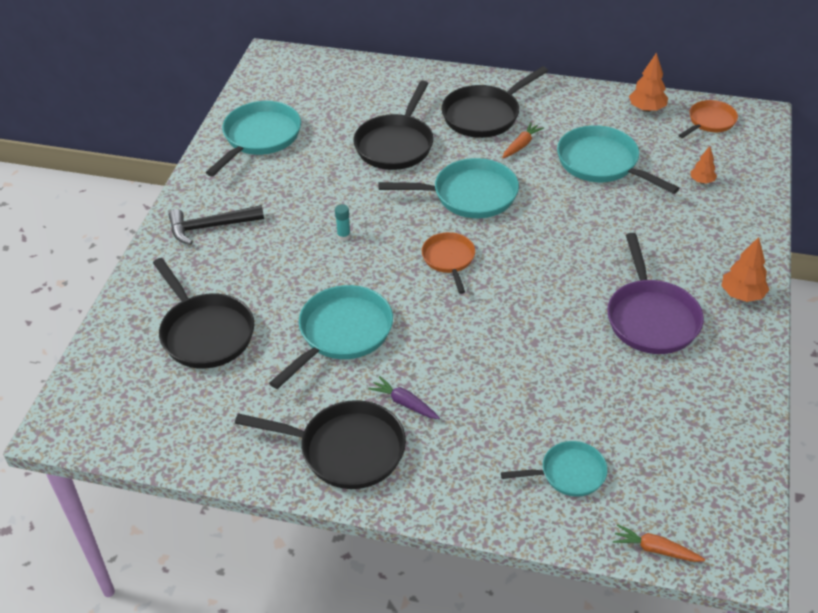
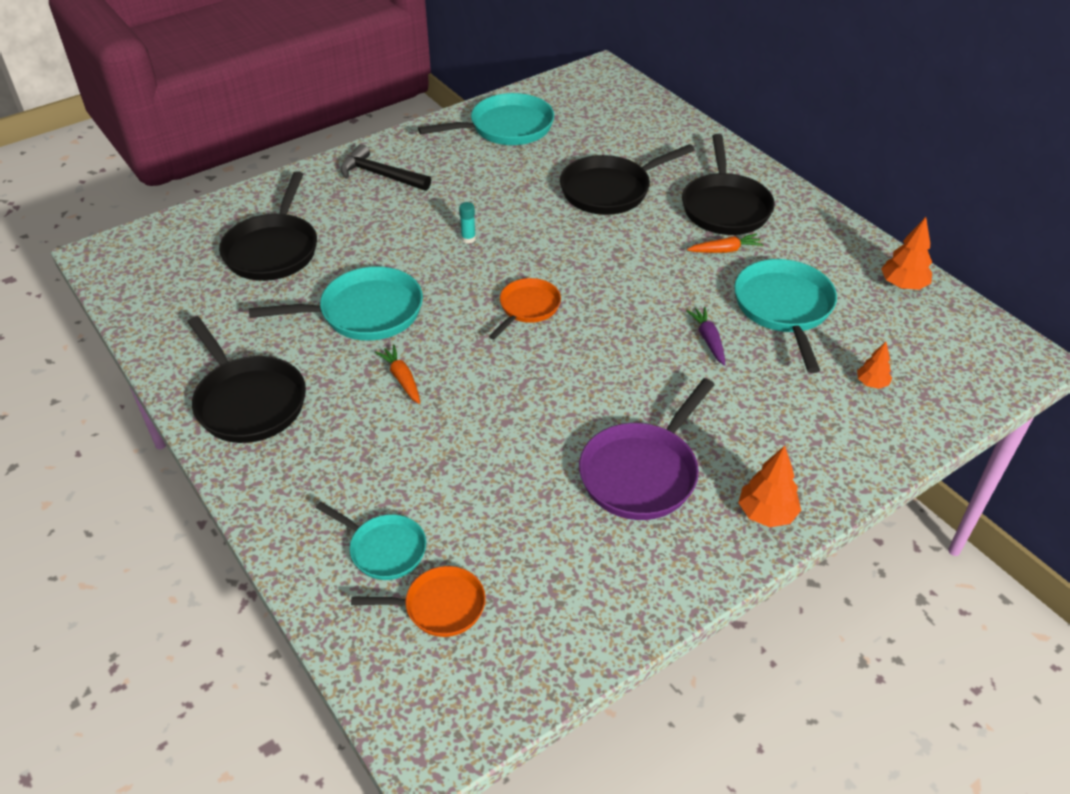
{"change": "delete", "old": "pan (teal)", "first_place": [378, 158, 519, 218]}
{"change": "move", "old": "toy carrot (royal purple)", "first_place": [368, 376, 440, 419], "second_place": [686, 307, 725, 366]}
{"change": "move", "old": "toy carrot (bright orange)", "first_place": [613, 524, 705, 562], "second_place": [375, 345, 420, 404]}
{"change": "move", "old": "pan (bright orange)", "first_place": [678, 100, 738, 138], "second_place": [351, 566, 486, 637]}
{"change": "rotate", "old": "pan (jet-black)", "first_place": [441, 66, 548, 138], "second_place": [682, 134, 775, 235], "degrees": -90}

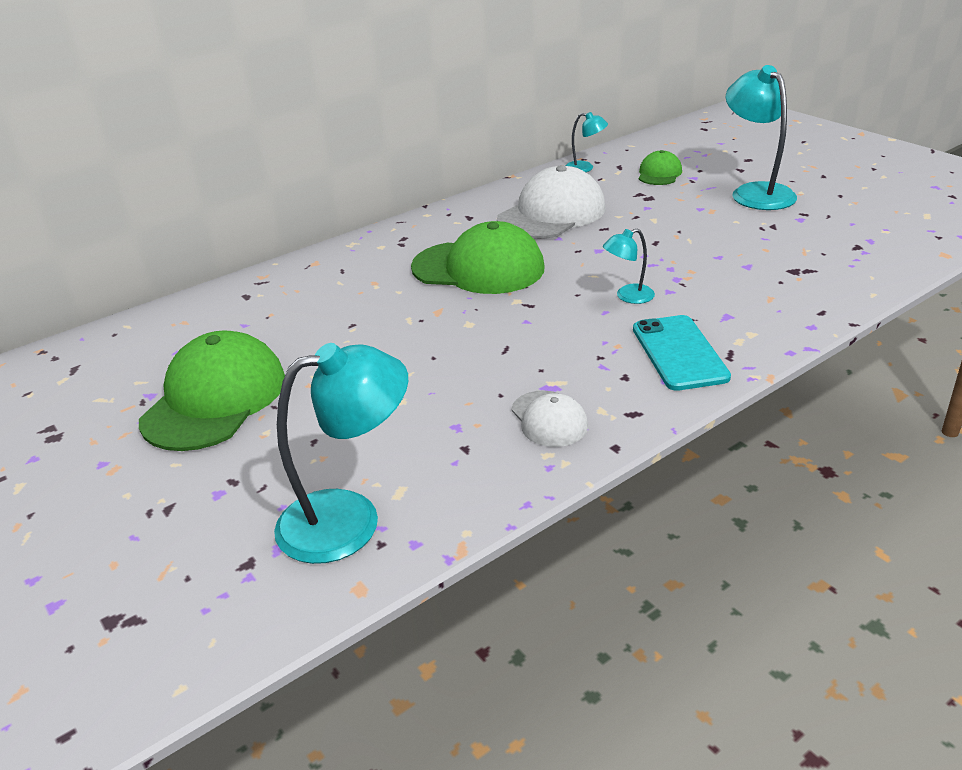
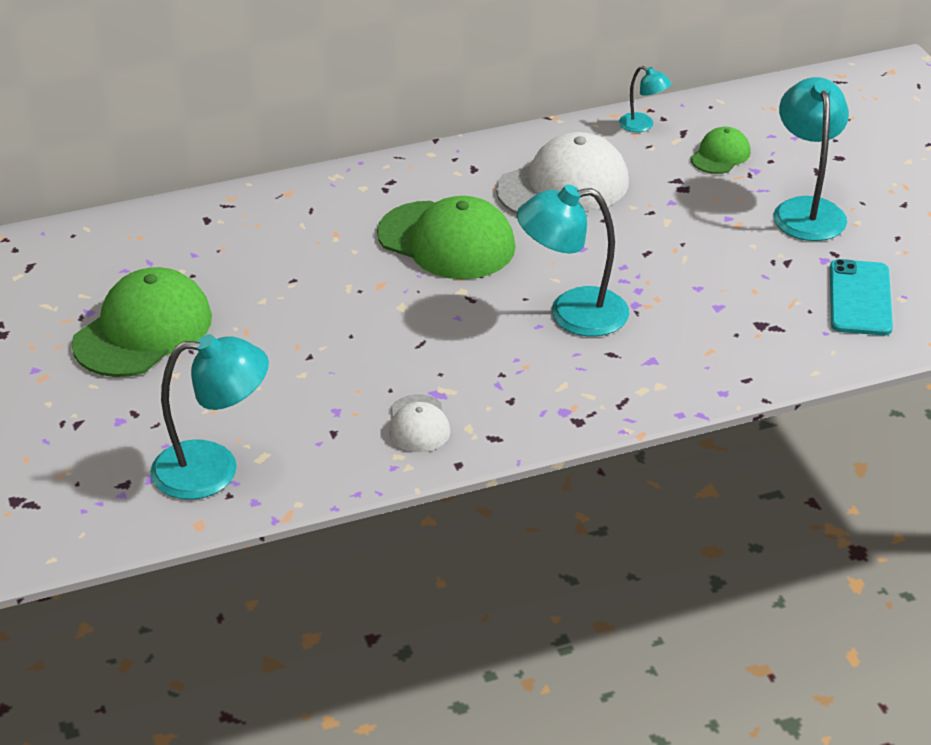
{"change": "move", "old": "phone (teal)", "first_place": [633, 315, 731, 391], "second_place": [830, 259, 893, 336]}
{"change": "resize", "old": "reading lamp (teal)", "first_place": [603, 229, 655, 304], "second_place": [517, 185, 629, 337], "factor": 1.98}

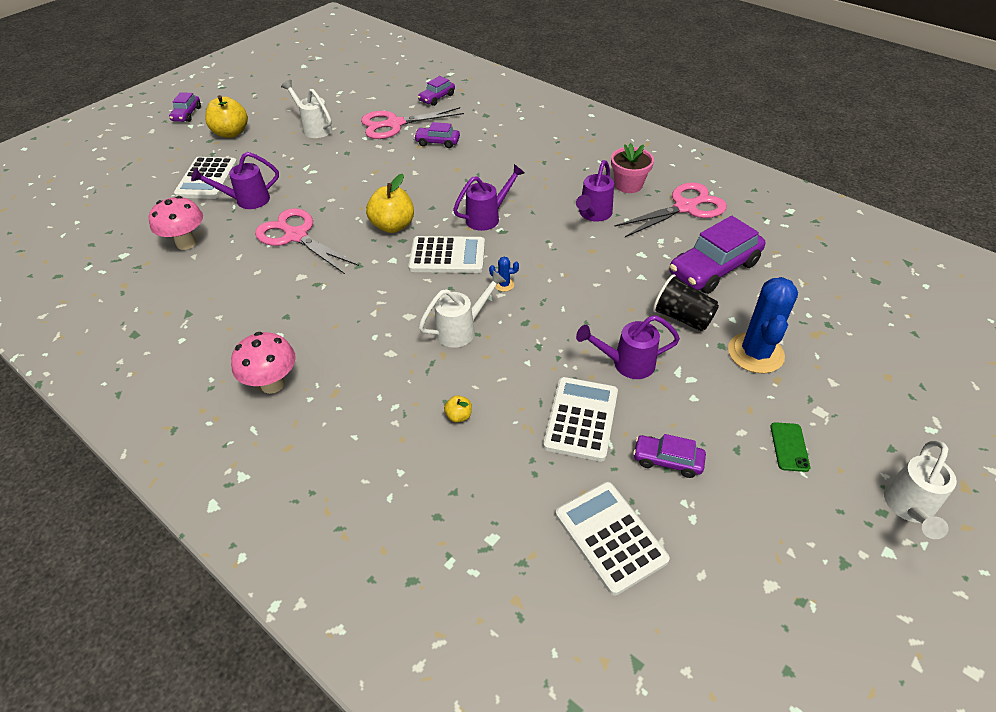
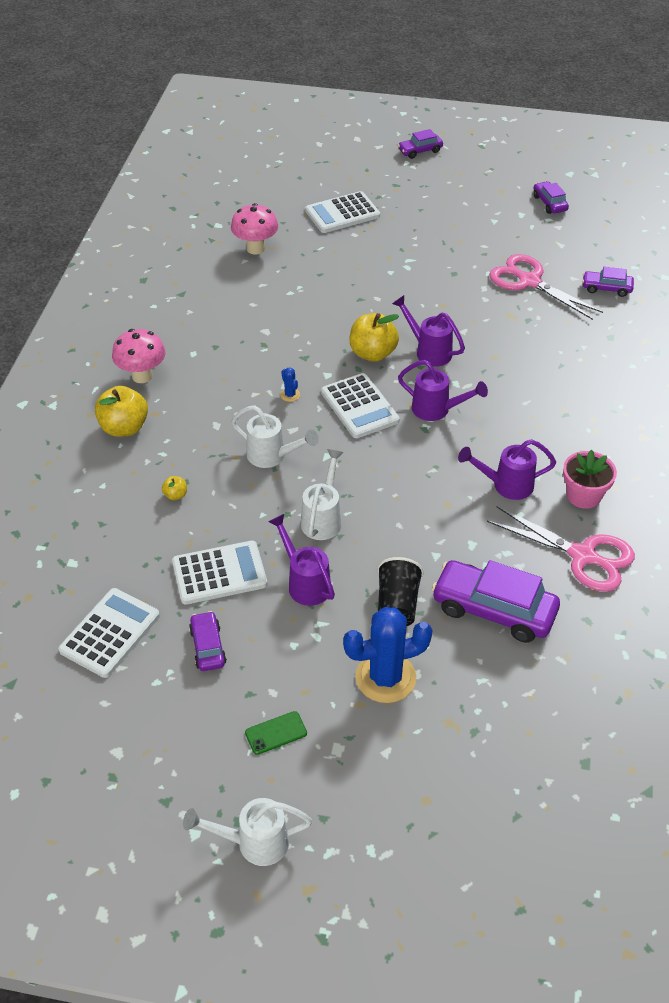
{"change": "delete", "old": "shears (pink)", "first_place": [255, 208, 359, 274]}
{"change": "move", "old": "watering can (royal purple)", "first_place": [191, 152, 279, 209], "second_place": [392, 295, 465, 367]}
{"change": "move", "old": "toy apple (golden)", "first_place": [205, 95, 248, 138], "second_place": [95, 386, 148, 437]}
{"change": "move", "old": "watering can (snow-white)", "first_place": [281, 80, 332, 138], "second_place": [301, 449, 344, 540]}
{"change": "move", "old": "automobile (royal purple)", "first_place": [414, 122, 460, 148], "second_place": [533, 181, 569, 214]}
{"change": "move", "old": "saguaro cactus (cobalt)", "first_place": [489, 257, 519, 292], "second_place": [280, 367, 300, 402]}

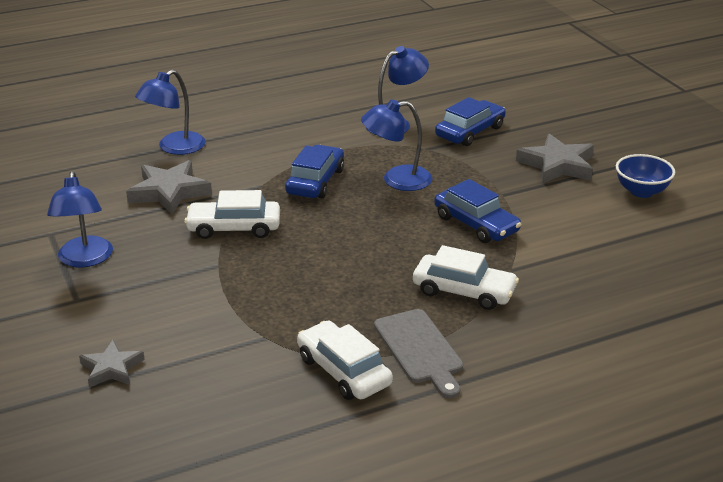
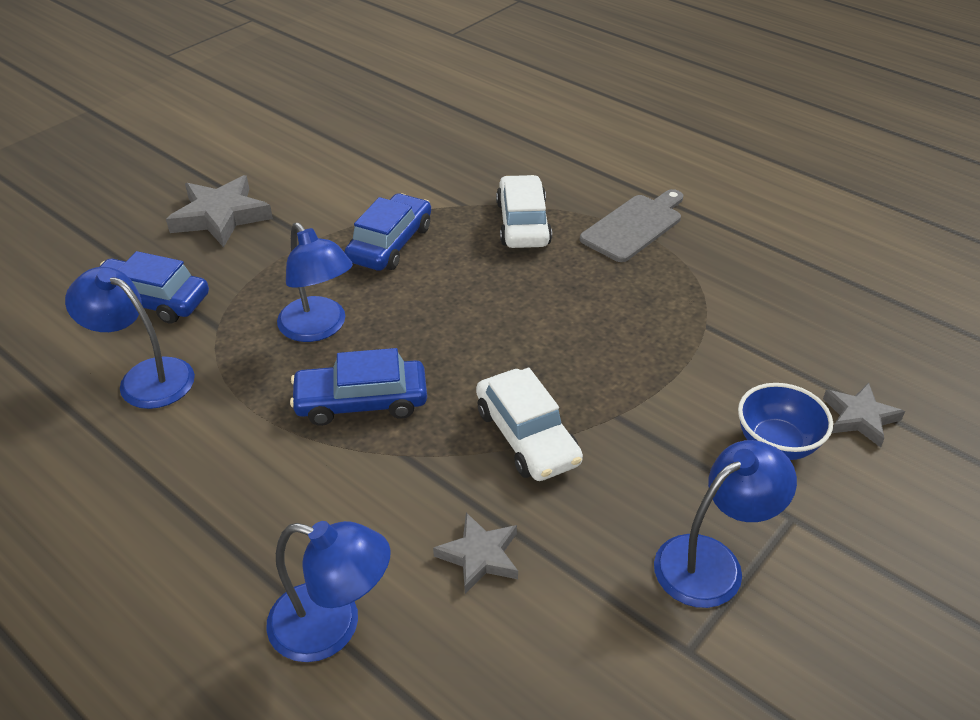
{"change": "delete", "old": "automobile (snow-white)", "first_place": [297, 320, 393, 400]}
{"change": "move", "old": "bowl (cobalt)", "first_place": [616, 154, 675, 198], "second_place": [738, 383, 833, 460]}
{"change": "resize", "old": "star (grey)", "first_place": [126, 160, 212, 215], "second_place": [433, 512, 518, 594], "factor": 0.61}

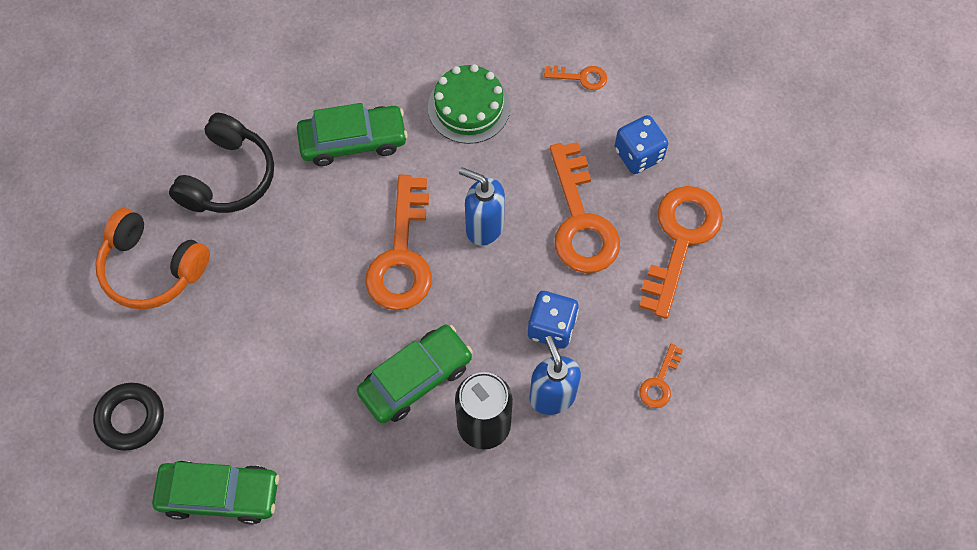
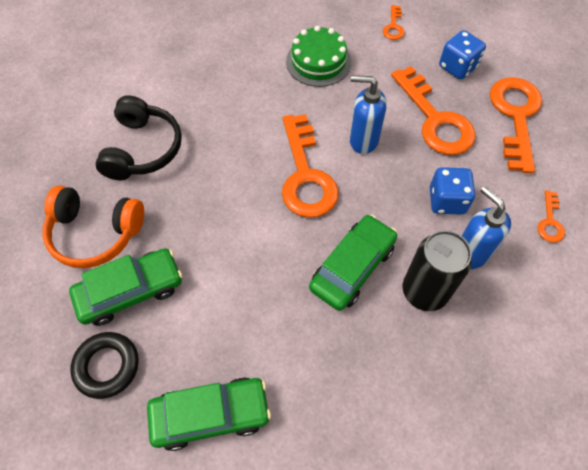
{"change": "move", "old": "automobile (emerald)", "first_place": [297, 103, 408, 166], "second_place": [69, 248, 182, 326]}
{"change": "rotate", "old": "key (bright orange)", "first_place": [544, 66, 607, 90], "second_place": [383, 5, 404, 40], "degrees": 105}

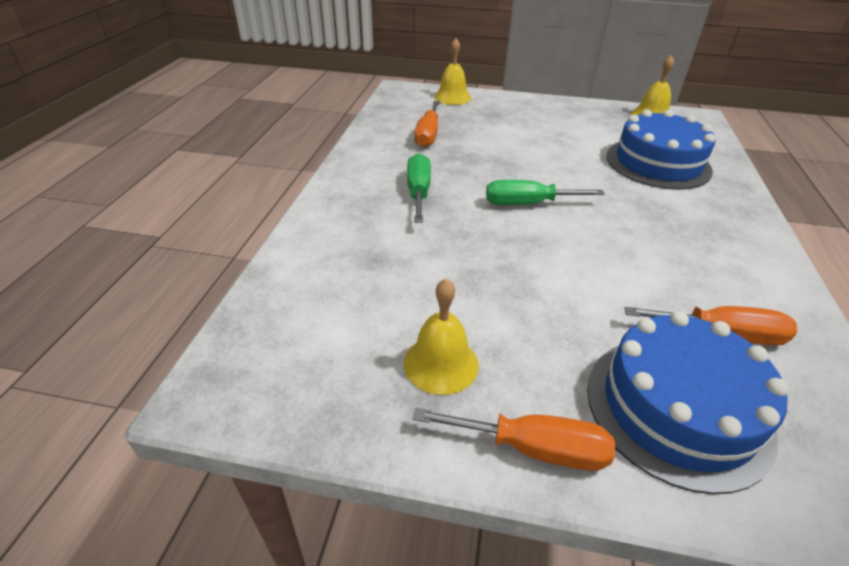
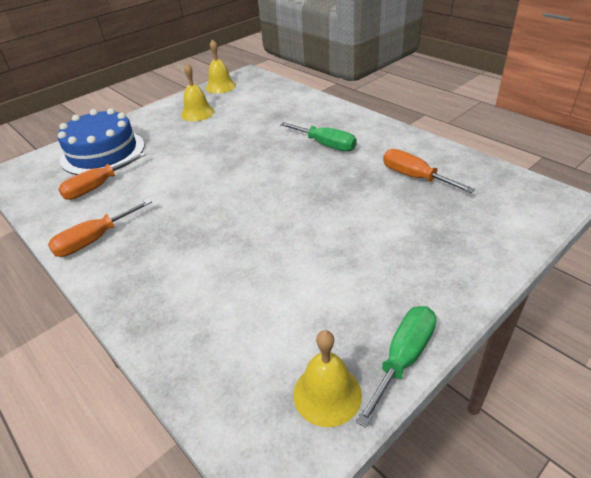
{"change": "delete", "old": "cake (cobalt)", "first_place": [607, 109, 715, 190]}
{"change": "move", "old": "flat screwdriver (bright orange)", "first_place": [413, 408, 616, 471], "second_place": [48, 199, 152, 257]}
{"change": "move", "old": "hand bell (golden)", "first_place": [434, 38, 471, 105], "second_place": [205, 39, 236, 94]}
{"change": "move", "old": "flat screwdriver (emerald)", "first_place": [486, 180, 605, 205], "second_place": [356, 306, 436, 428]}

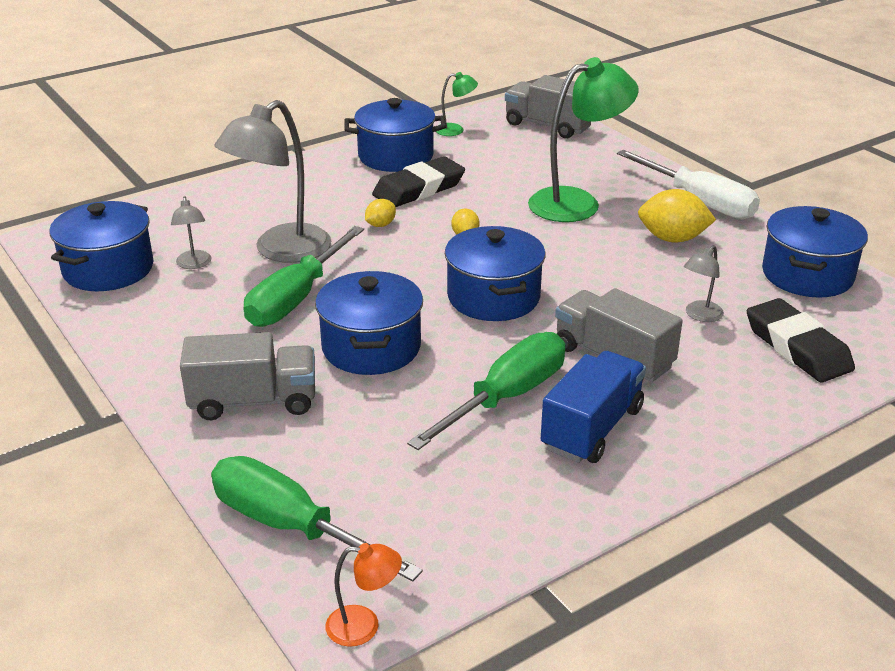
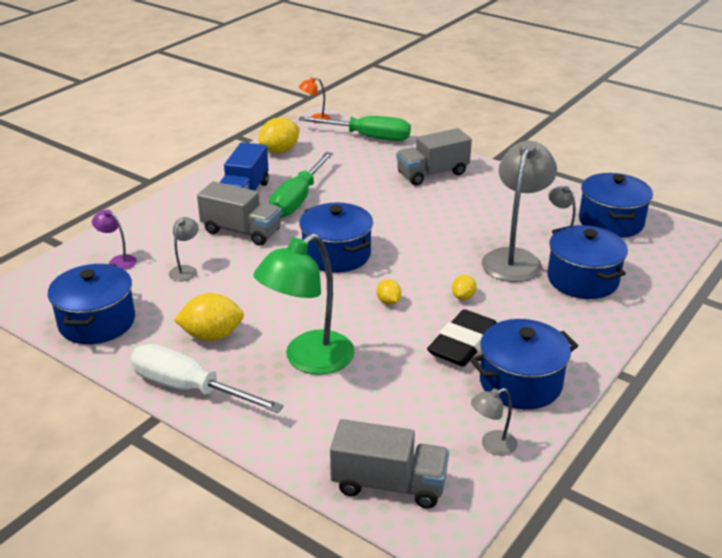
{"change": "delete", "old": "flat screwdriver (emerald)", "first_place": [244, 226, 364, 327]}
{"change": "insert", "new": "citrus fruit (golden)", "second_place": [258, 117, 300, 153]}
{"change": "move", "old": "cooking pot (cobalt)", "first_place": [315, 271, 423, 375], "second_place": [547, 225, 628, 299]}
{"change": "replace", "old": "pencil eraser (jet-black)", "new": "reading lamp (royal purple)", "first_place": [747, 298, 855, 383], "second_place": [92, 209, 137, 270]}
{"change": "recolor", "old": "reading lamp (emerald)", "new": "reading lamp (grey)", "first_place": [436, 72, 478, 136], "second_place": [471, 388, 517, 456]}

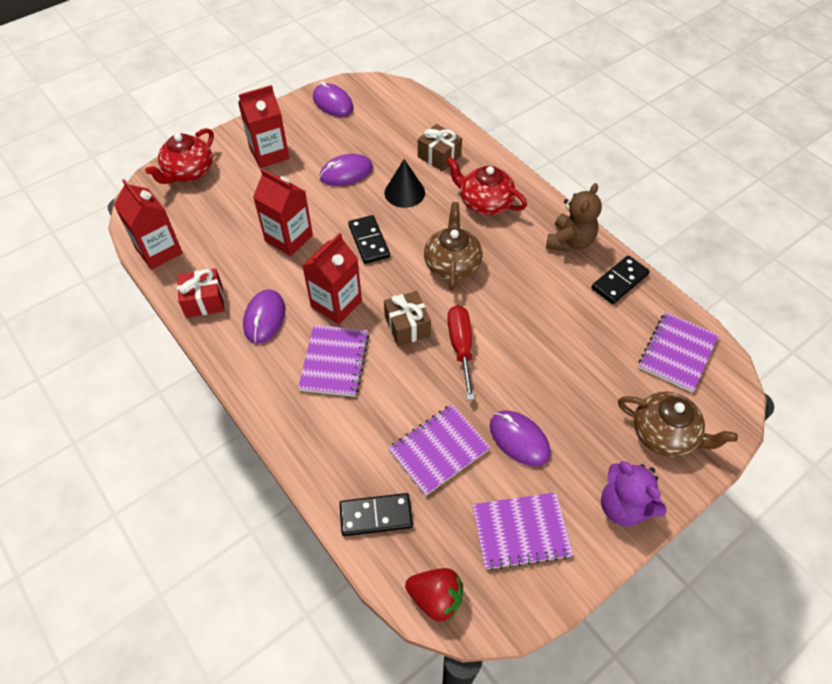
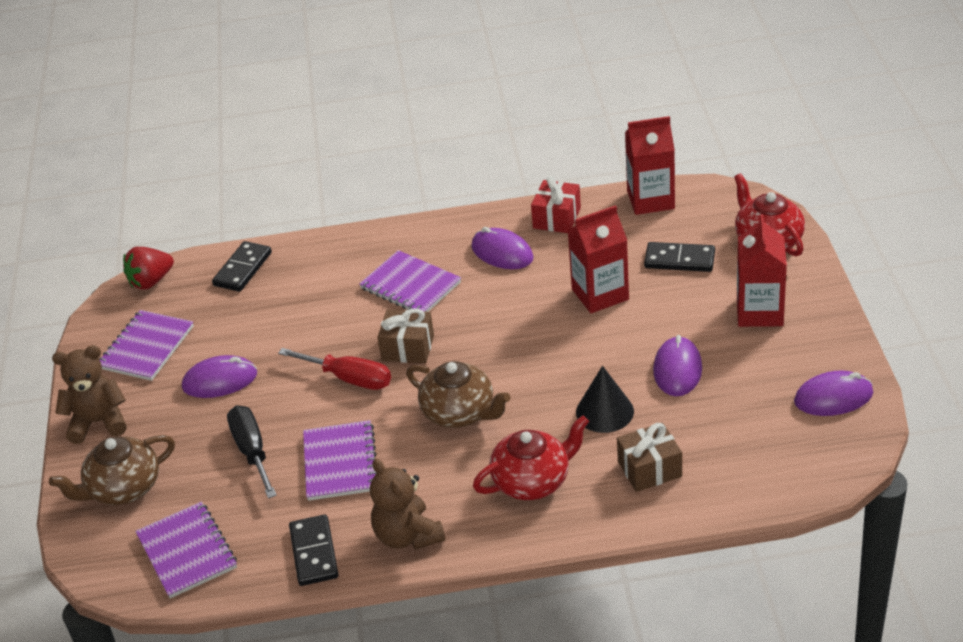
{"change": "delete", "old": "milk carton (red)", "first_place": [302, 233, 362, 324]}
{"change": "insert", "new": "flat screwdriver (jet-black)", "second_place": [227, 405, 277, 498]}
{"change": "move", "old": "domino tile (jet-black)", "first_place": [348, 215, 390, 264], "second_place": [644, 242, 715, 272]}
{"change": "move", "old": "notepad (royal purple)", "first_place": [388, 404, 491, 496], "second_place": [303, 420, 377, 501]}
{"change": "recolor", "old": "teddy (royal purple)", "new": "teddy (brown)", "first_place": [601, 461, 666, 526], "second_place": [52, 345, 127, 444]}

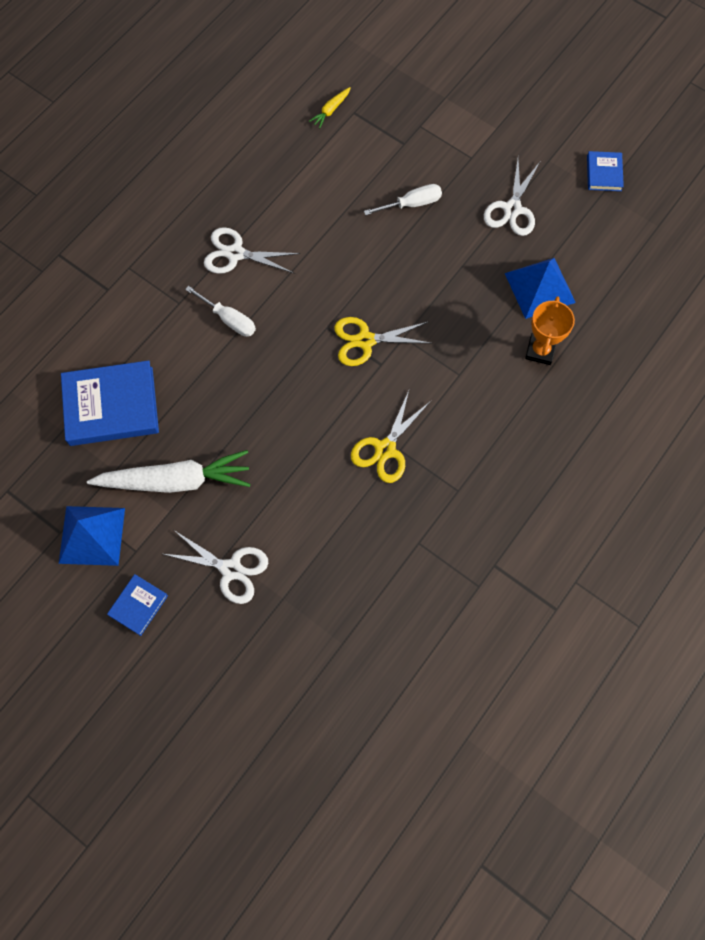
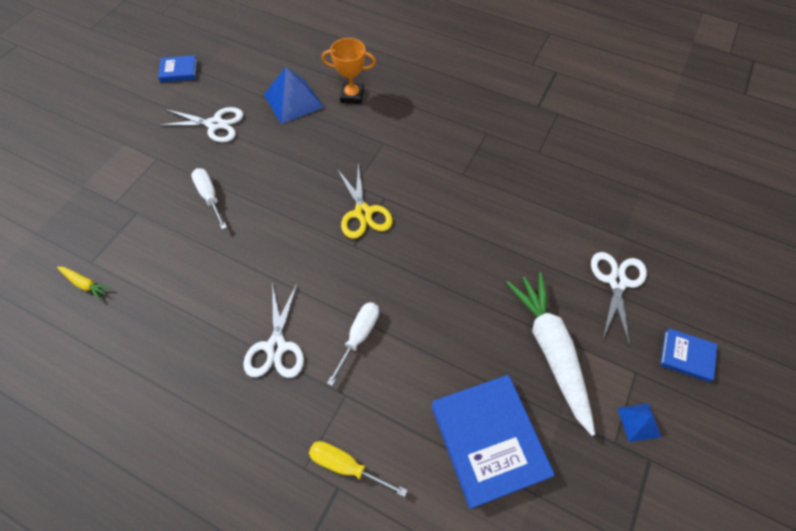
{"change": "delete", "old": "shears (golden)", "first_place": [351, 391, 431, 483]}
{"change": "insert", "new": "flat screwdriver (golden)", "second_place": [309, 441, 408, 497]}
{"change": "resize", "old": "pyramid (cobalt)", "first_place": [59, 506, 125, 566], "second_place": [617, 403, 661, 442], "factor": 0.52}

